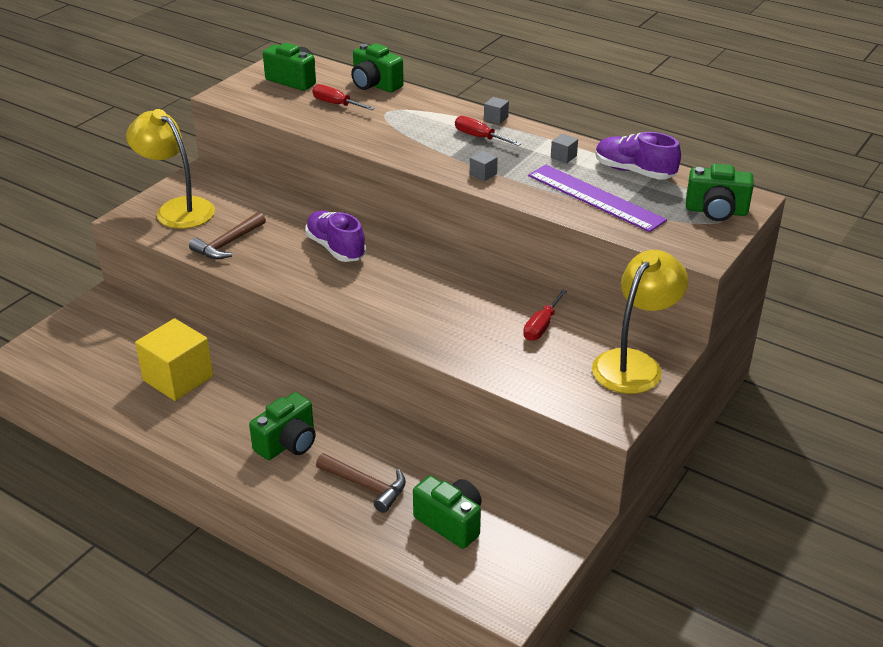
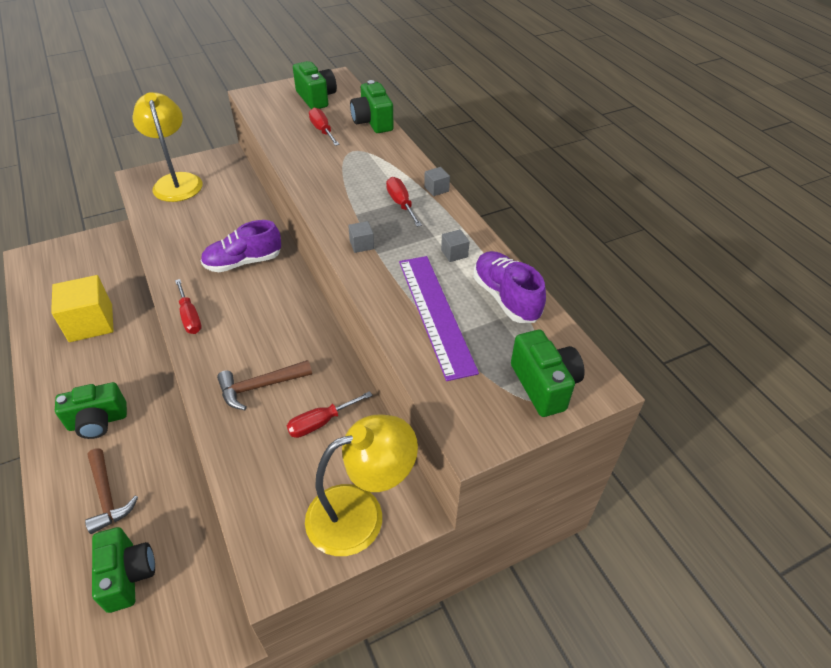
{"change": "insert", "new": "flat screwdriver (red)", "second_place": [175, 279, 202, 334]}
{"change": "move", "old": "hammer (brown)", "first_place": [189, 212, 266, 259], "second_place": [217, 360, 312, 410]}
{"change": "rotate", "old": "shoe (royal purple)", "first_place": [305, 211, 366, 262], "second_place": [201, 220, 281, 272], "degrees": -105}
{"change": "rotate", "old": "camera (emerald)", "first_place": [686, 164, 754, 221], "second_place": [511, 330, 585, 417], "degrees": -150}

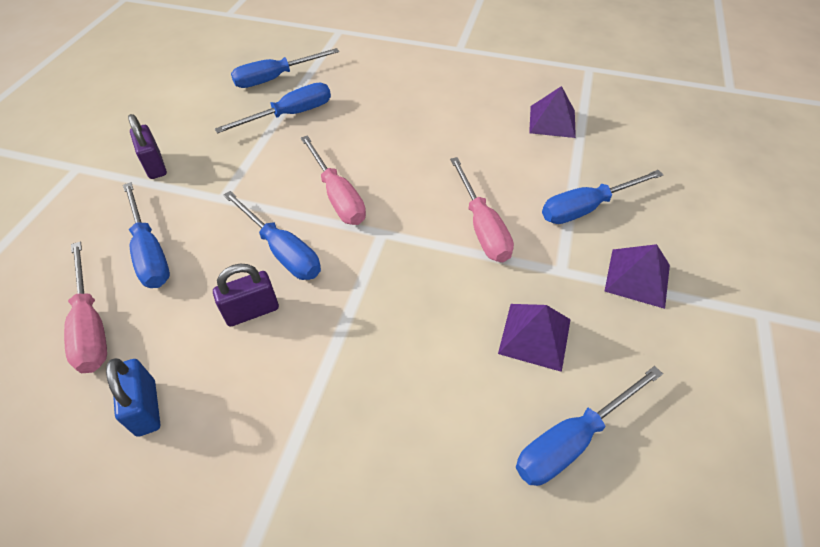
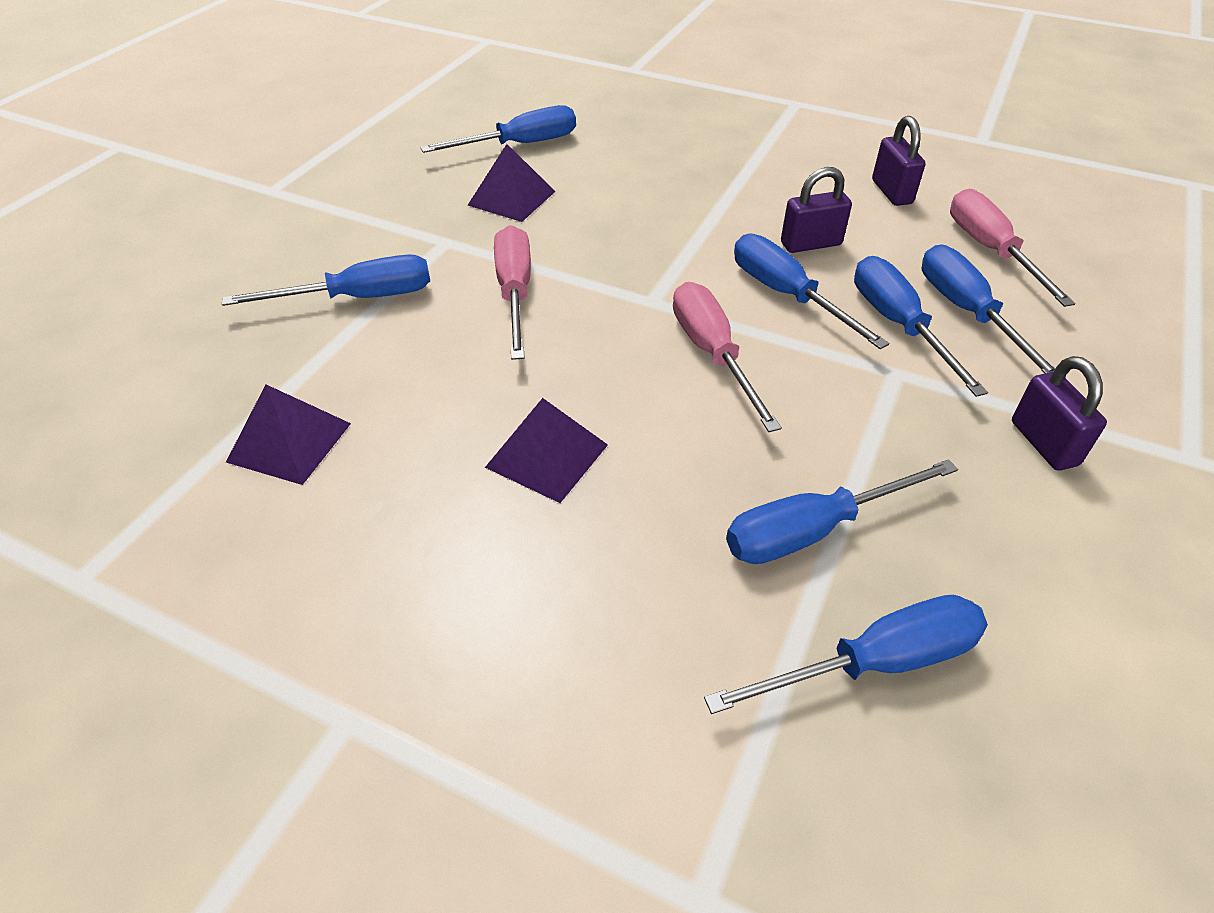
{"change": "insert", "new": "flat screwdriver (cobalt)", "second_place": [854, 256, 988, 397]}
{"change": "move", "old": "pyramid (royal purple)", "first_place": [604, 244, 670, 309], "second_place": [485, 398, 608, 503]}
{"change": "recolor", "old": "small lock (cobalt)", "new": "small lock (royal purple)", "first_place": [106, 358, 160, 437], "second_place": [872, 116, 925, 206]}

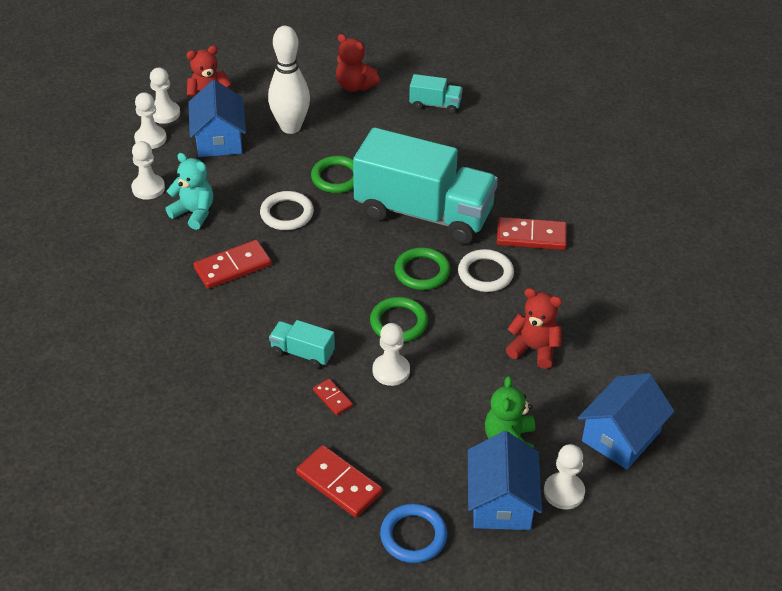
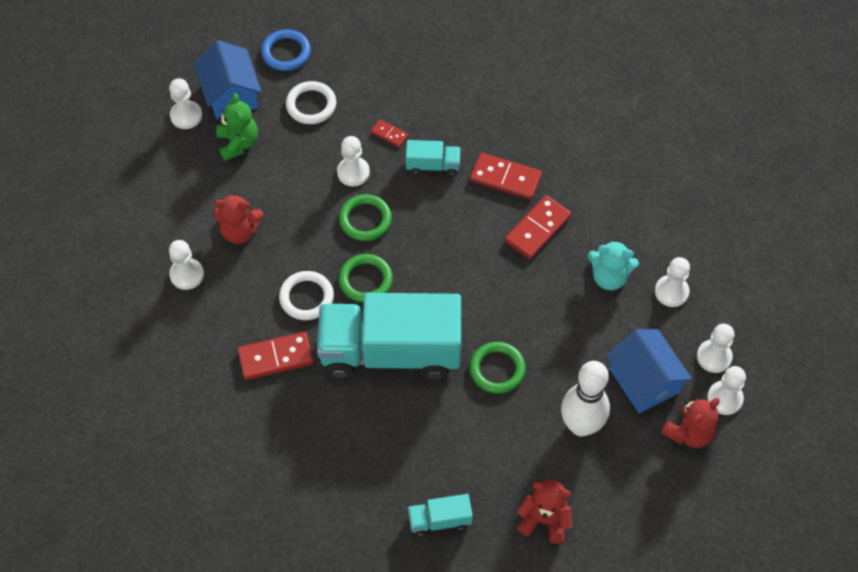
{"change": "delete", "old": "house (cobalt)", "first_place": [578, 373, 674, 469]}
{"change": "insert", "new": "chess pawn (snow-white)", "second_place": [169, 240, 204, 290]}
{"change": "move", "old": "ring (snow-white)", "first_place": [260, 191, 314, 230], "second_place": [286, 81, 336, 124]}
{"change": "move", "old": "domino tile (red)", "first_place": [296, 445, 383, 517], "second_place": [470, 153, 542, 200]}

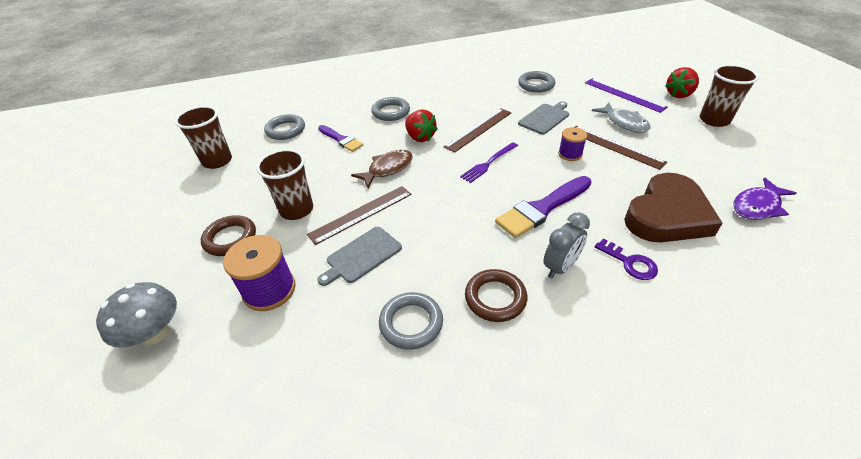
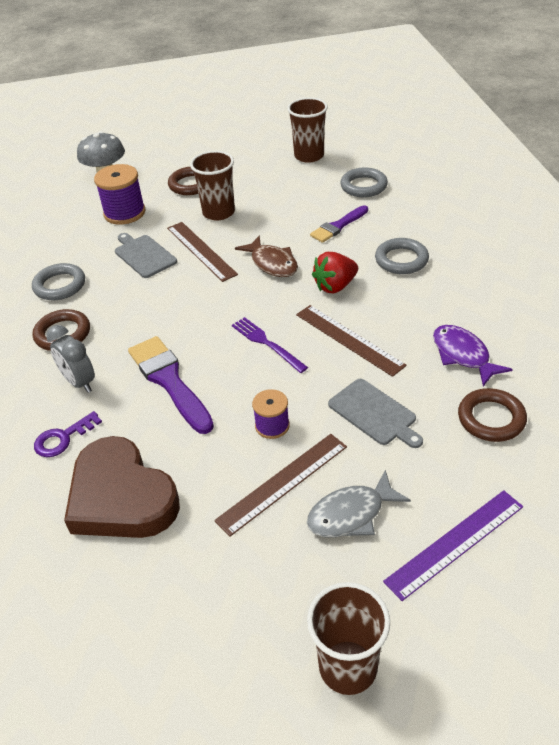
{"change": "delete", "old": "strawberry (red)", "first_place": [665, 67, 699, 98]}
{"change": "move", "old": "fish figure (royal purple)", "first_place": [733, 178, 796, 220], "second_place": [433, 325, 513, 387]}
{"change": "recolor", "old": "ring (grey)", "new": "ring (brown)", "first_place": [518, 71, 555, 93], "second_place": [458, 388, 527, 442]}

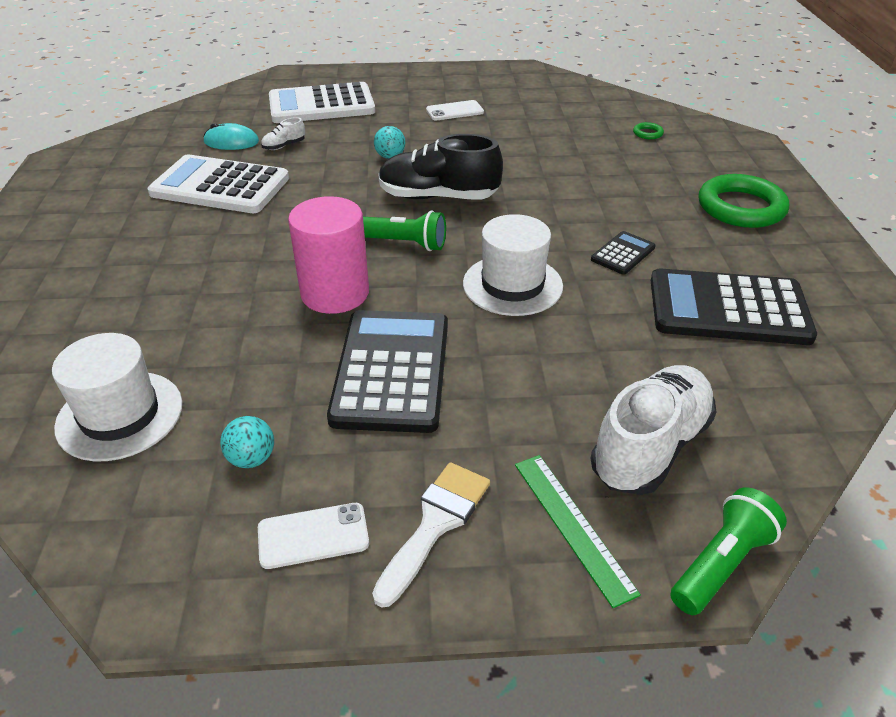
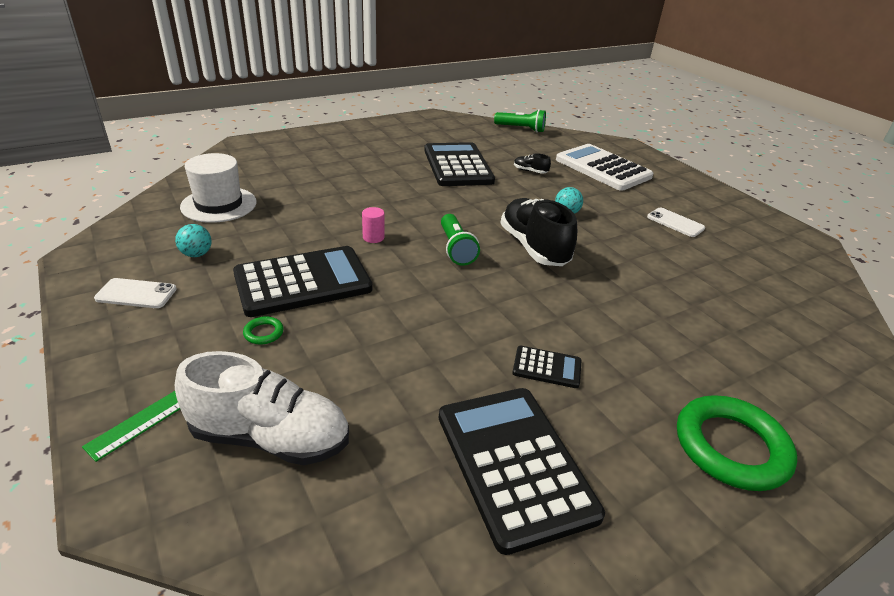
{"change": "delete", "old": "PC mouse (teal)", "first_place": [204, 123, 259, 150]}
{"change": "delete", "old": "paintbrush (snow-white)", "first_place": [372, 462, 490, 608]}
{"change": "delete", "old": "hat (snow-white)", "first_place": [463, 214, 563, 316]}
{"change": "move", "old": "ring (emerald)", "first_place": [633, 122, 664, 139], "second_place": [243, 316, 284, 345]}
{"change": "move", "old": "torch (emerald)", "first_place": [670, 487, 787, 615], "second_place": [494, 109, 546, 133]}
{"change": "recolor", "old": "pocket calculator (snow-white)", "new": "pocket calculator (jet-black)", "first_place": [148, 154, 289, 213], "second_place": [424, 142, 495, 186]}
{"change": "recolor", "old": "shoe (snow-white)", "new": "shoe (jet-black)", "first_place": [261, 117, 305, 150], "second_place": [514, 153, 551, 174]}
{"change": "rotate", "old": "phone (snow-white)", "first_place": [258, 503, 369, 569], "second_place": [94, 278, 177, 308], "degrees": -45}
{"change": "resize", "old": "cylinder (pink)", "first_place": [288, 196, 369, 314], "second_place": [362, 207, 385, 243], "factor": 0.42}

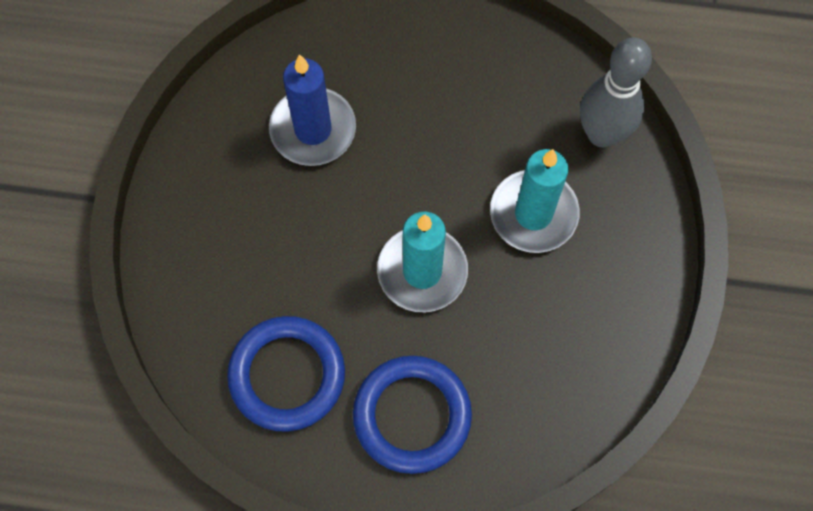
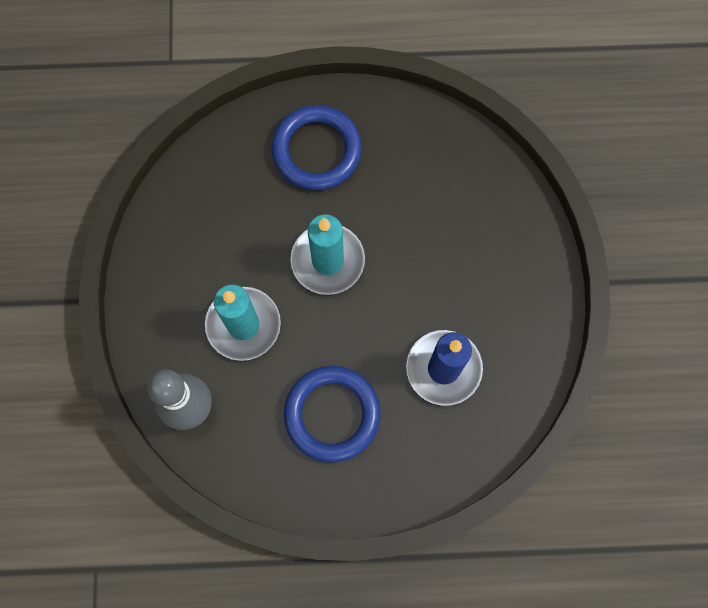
{"change": "move", "old": "ring (cobalt)", "first_place": [227, 316, 345, 432], "second_place": [284, 366, 381, 462]}

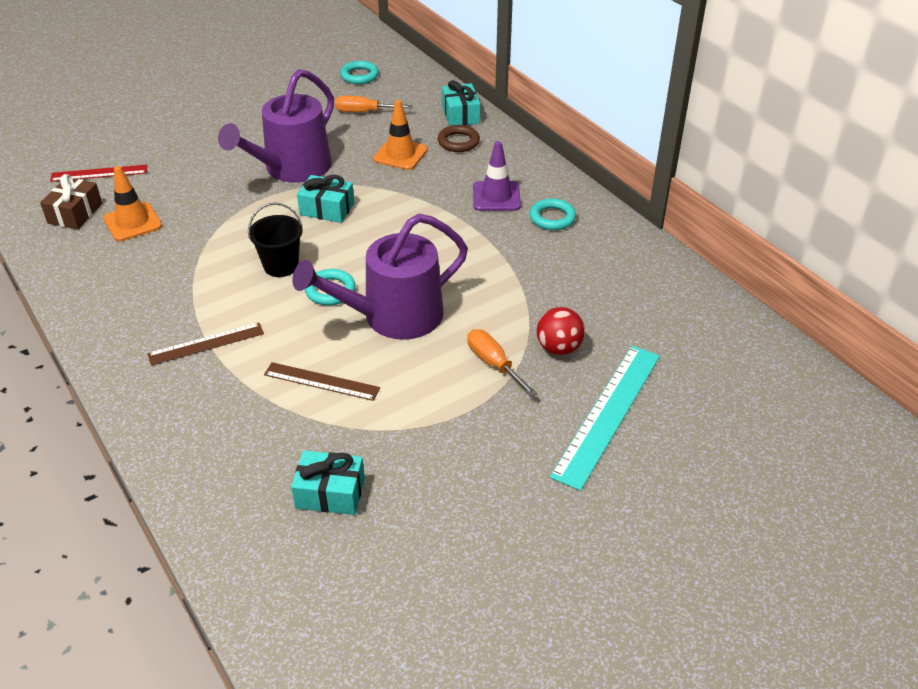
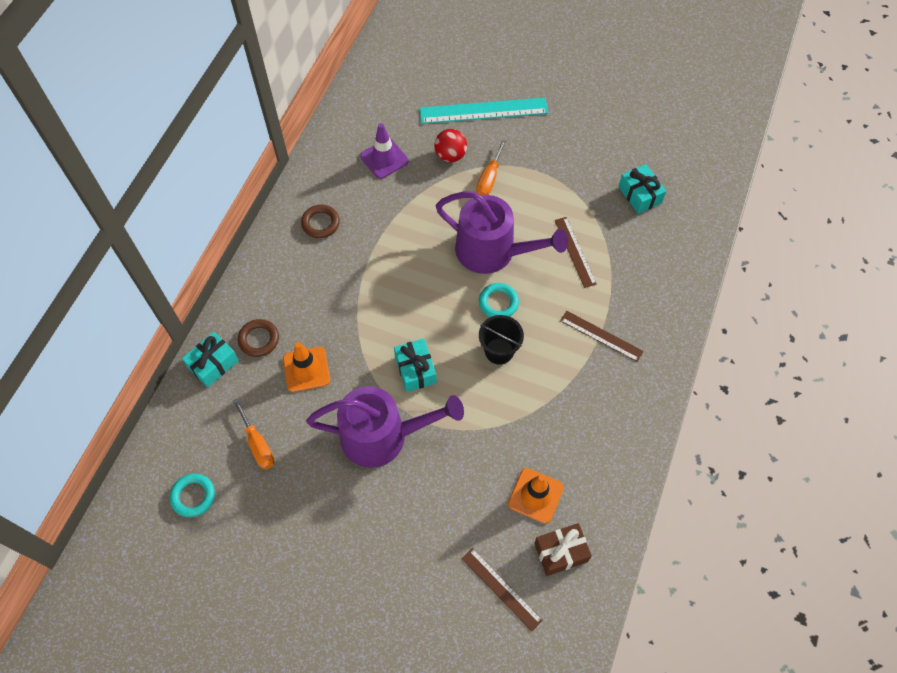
{"change": "move", "old": "safety cone (royal purple)", "first_place": [473, 141, 521, 211], "second_place": [360, 123, 409, 179]}
{"change": "recolor", "old": "straightedge (red)", "new": "straightedge (brown)", "first_place": [50, 165, 148, 182], "second_place": [461, 548, 543, 631]}
{"change": "recolor", "old": "ring (teal)", "new": "ring (brown)", "first_place": [529, 198, 576, 230], "second_place": [301, 205, 340, 238]}

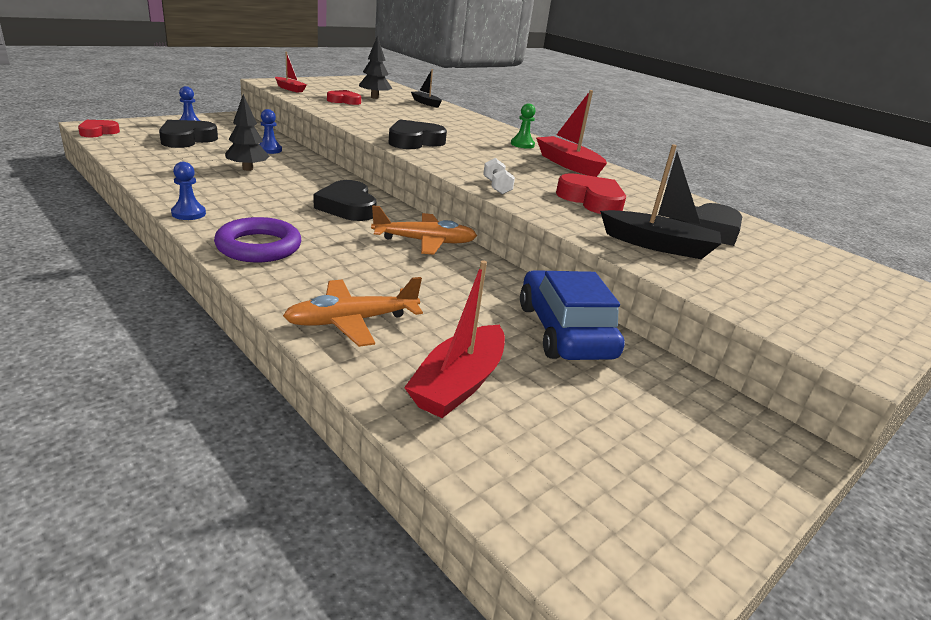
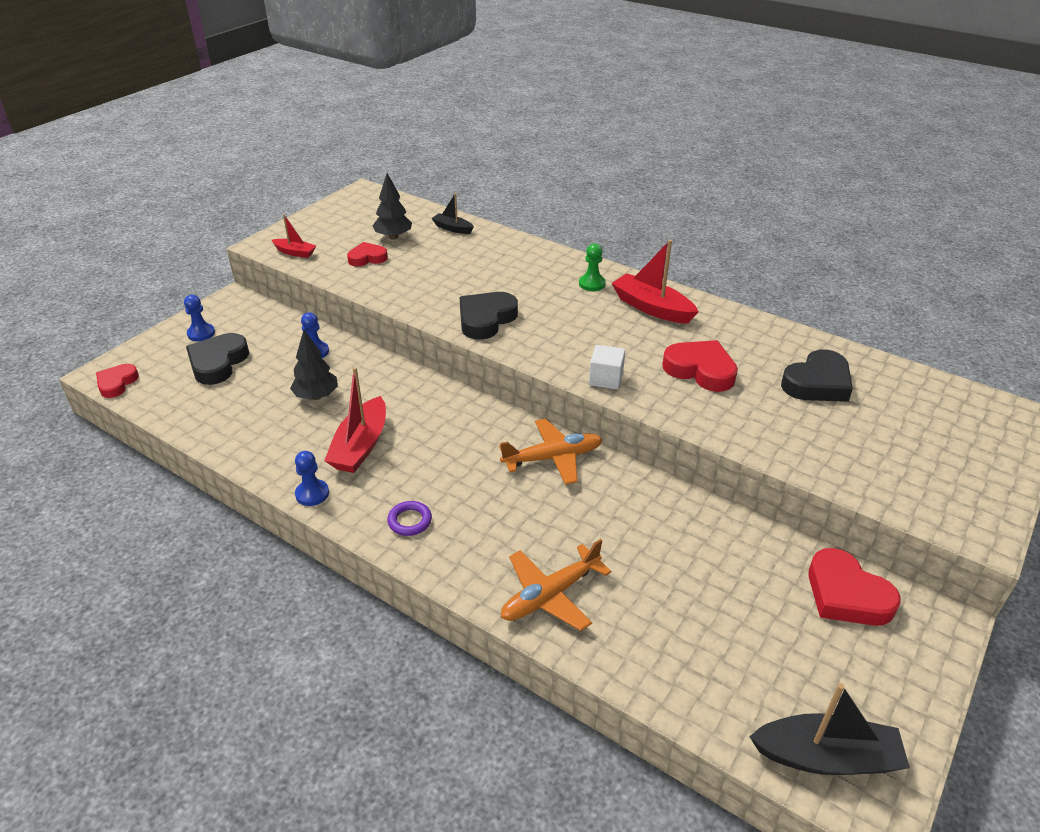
{"change": "delete", "old": "heart shape (jet-black)", "first_place": [314, 180, 376, 221]}
{"change": "delete", "old": "automobile (cobalt)", "first_place": [520, 270, 625, 360]}
{"change": "insert", "new": "heart shape (red)", "second_place": [808, 548, 901, 626]}
{"change": "move", "old": "boat (red)", "first_place": [404, 260, 505, 418], "second_place": [324, 367, 386, 473]}
{"change": "move", "old": "boat (jet-black)", "first_place": [600, 144, 722, 259], "second_place": [749, 683, 910, 775]}
{"change": "replace", "old": "hand weight (snow-white)", "new": "block (snow-white)", "first_place": [483, 158, 515, 194], "second_place": [589, 345, 625, 390]}
{"change": "resize", "old": "ring (royal purple)", "first_place": [214, 217, 302, 262], "second_place": [387, 501, 432, 536], "factor": 0.53}

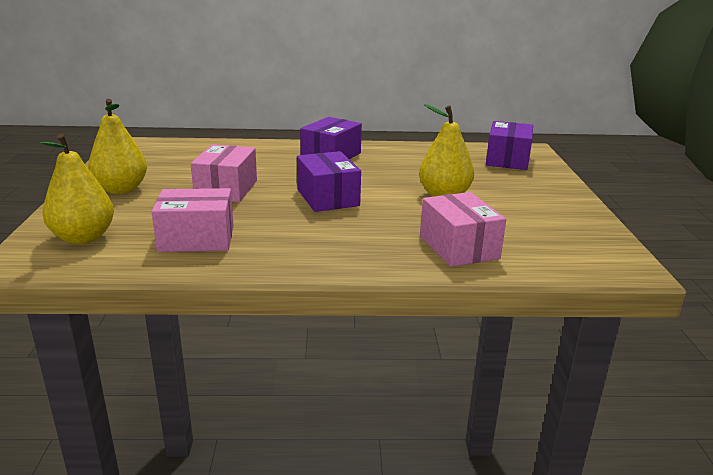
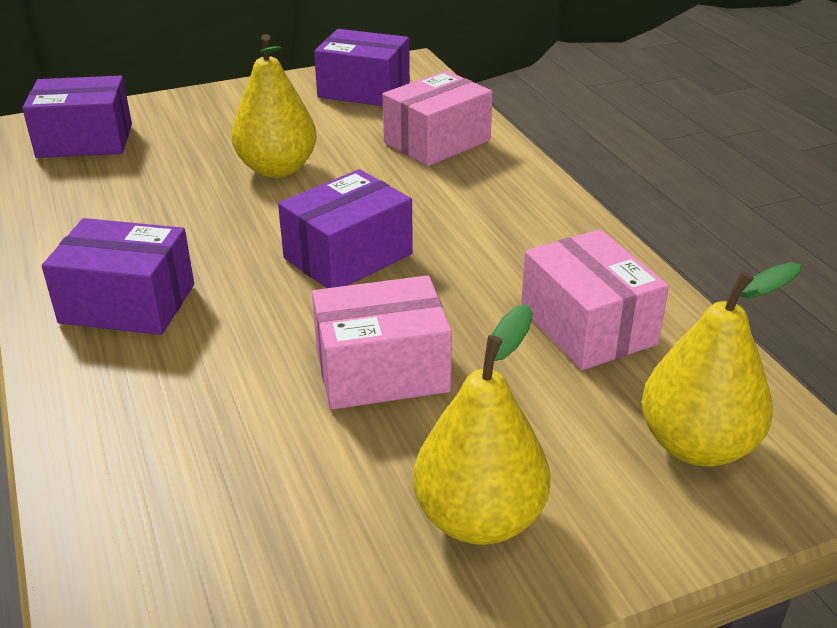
{"change": "insert", "new": "parcel (royal purple)", "second_place": [314, 29, 410, 106]}

